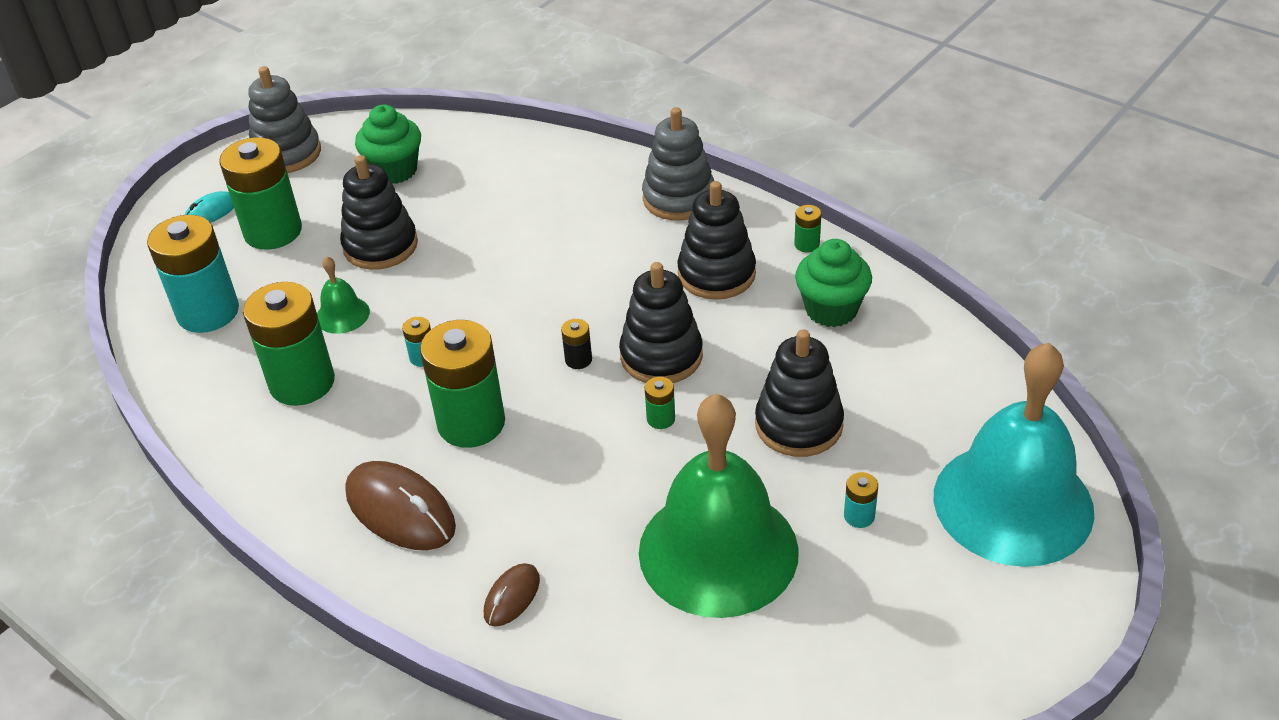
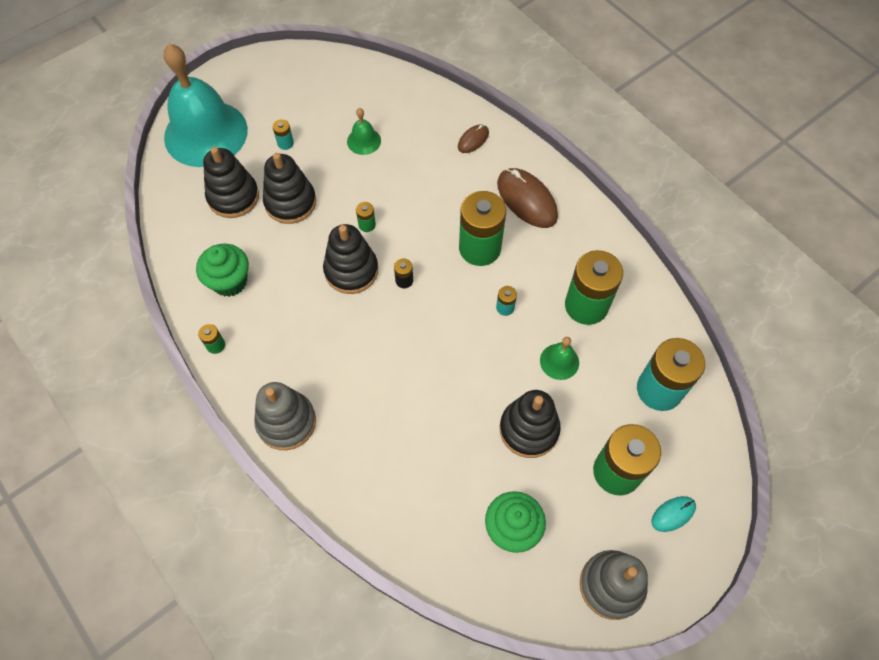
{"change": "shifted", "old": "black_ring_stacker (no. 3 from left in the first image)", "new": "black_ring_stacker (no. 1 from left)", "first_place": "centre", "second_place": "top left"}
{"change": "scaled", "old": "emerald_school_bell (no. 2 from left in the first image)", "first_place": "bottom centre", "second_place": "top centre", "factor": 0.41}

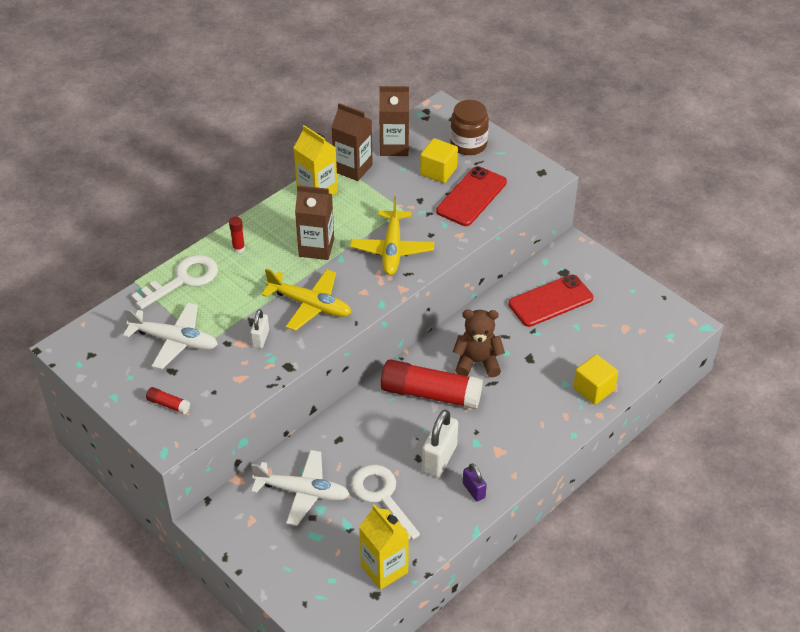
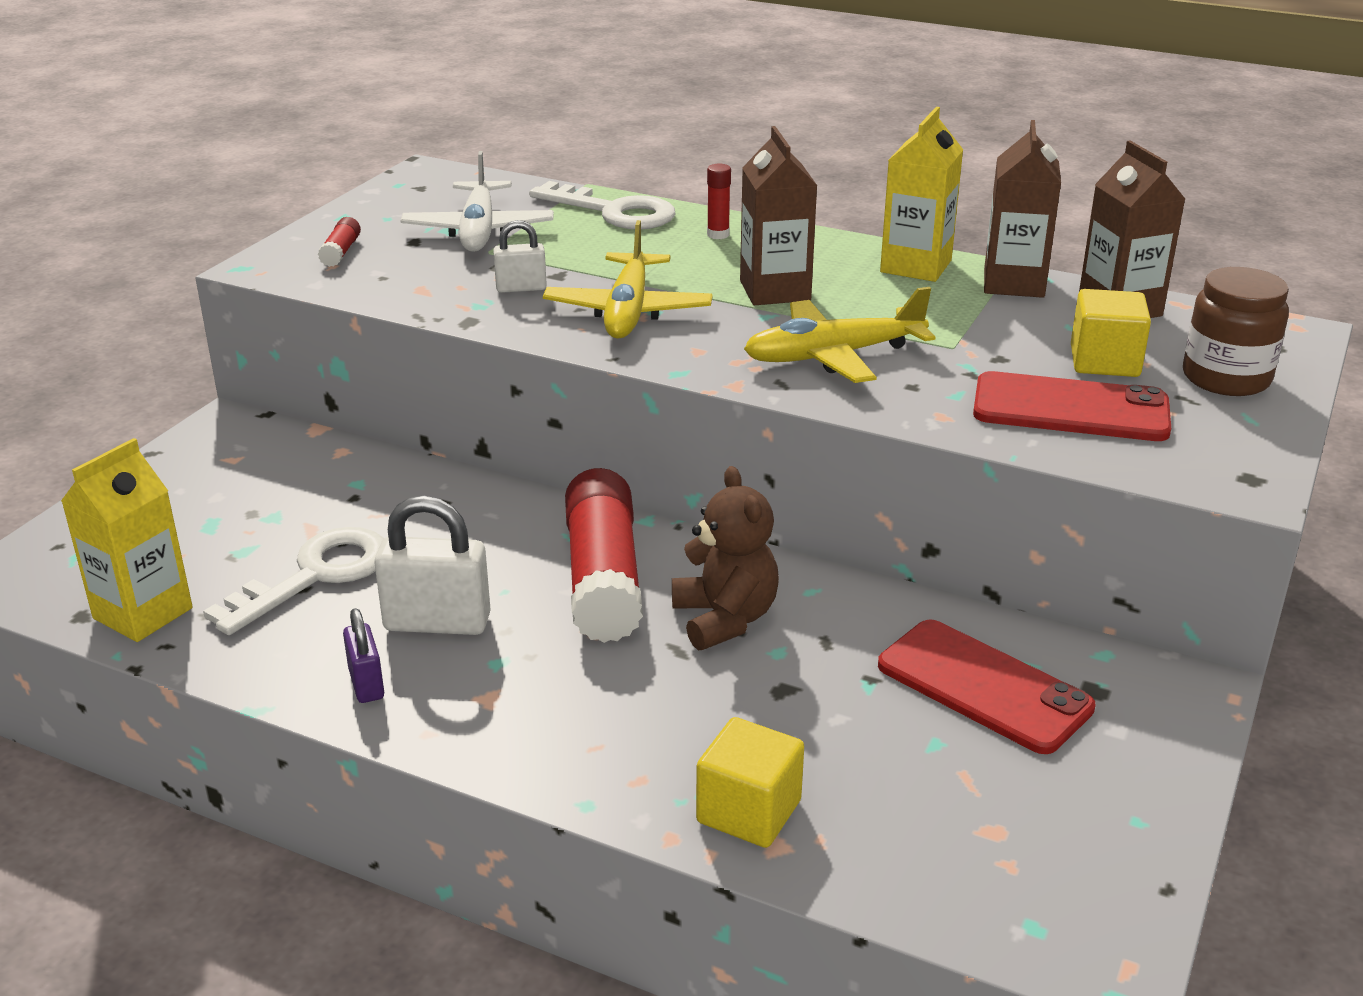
{"change": "gone", "old": "pure_white_toy_plane (no. 2 from left)", "first_place": "bottom centre"}
{"change": "rotated", "old": "royal_purple_small_lock", "first_place": "bottom centre", "second_place": "middle left", "degrees": -60}

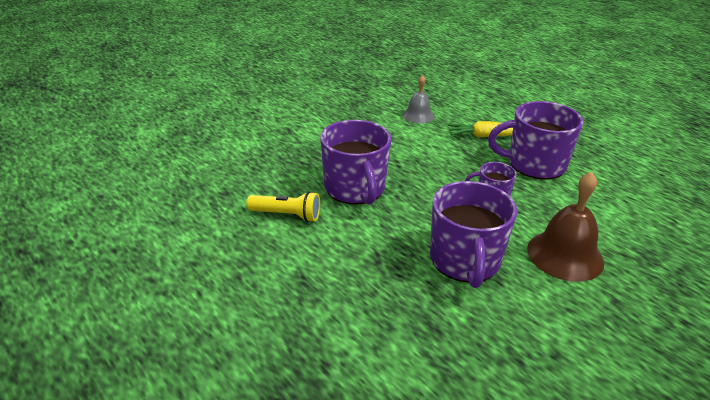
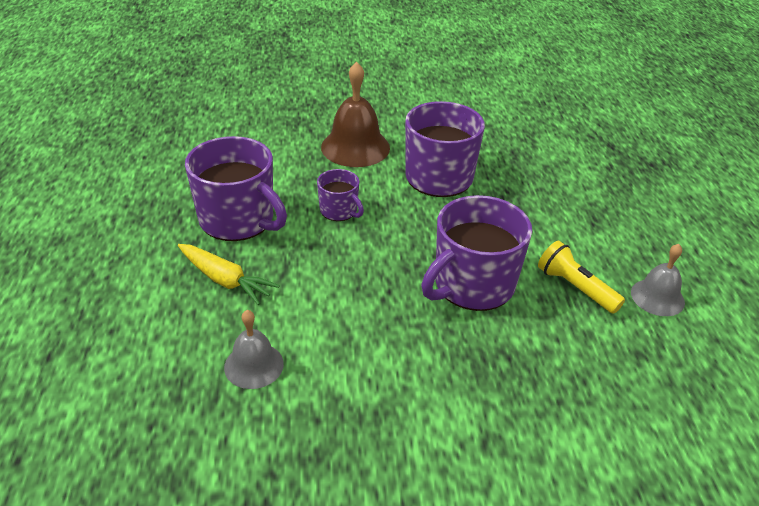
{"change": "rotated", "old": "royal_purple_tea_mug (no. 1 from left in the first image)", "first_place": "centre", "second_place": "centre", "degrees": -150}
{"change": "new", "new": "gray_school_bell (no. 2 from left)", "second_place": "middle right"}

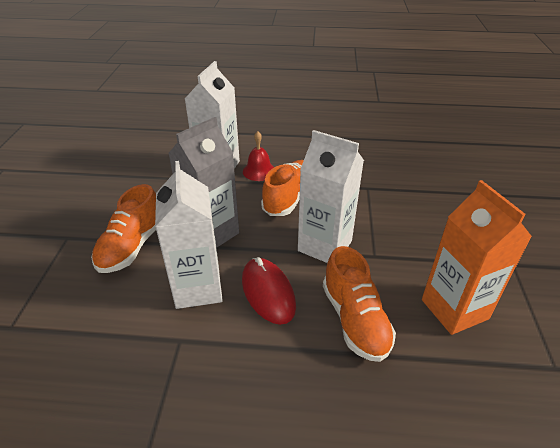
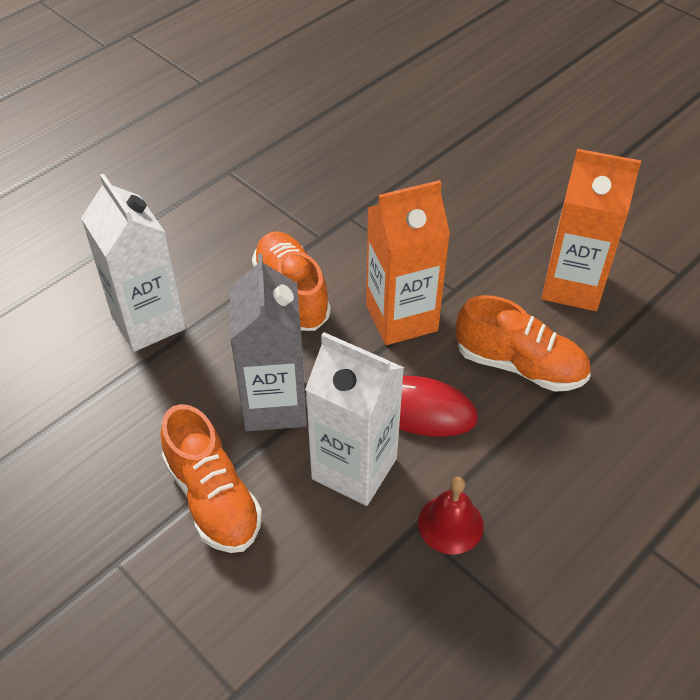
{"change": "repainted", "old": "pure_white_milk_carton (no. 3 from left)", "new": "orange-coloured_milk_carton (no. 1 from left)", "first_place": "centre", "second_place": "centre"}
{"change": "shifted", "old": "crimson_school_bell", "first_place": "centre", "second_place": "bottom centre"}

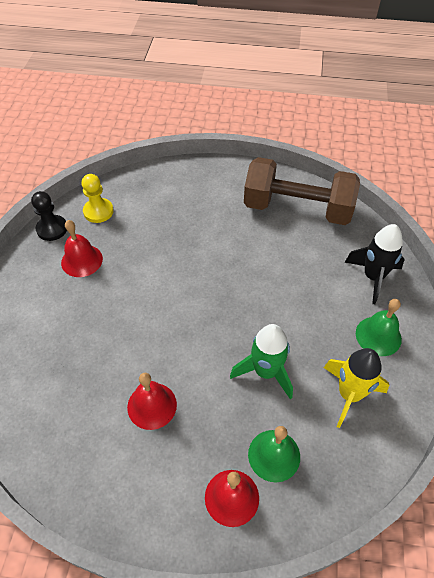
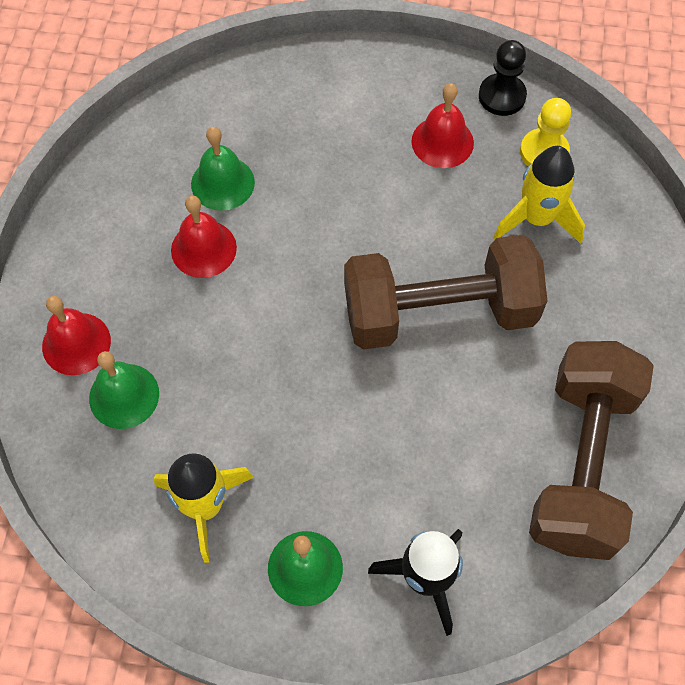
{"change": "gone", "old": "emerald_rocket", "first_place": "centre"}
{"change": "new", "new": "emerald_school_bell (no. 2 from left)", "second_place": "top left"}
{"change": "new", "new": "bright_yellow_rocket (no. 2 from left)", "second_place": "top right"}
{"change": "new", "new": "russet_dumbbell (no. 1 from left)", "second_place": "centre"}

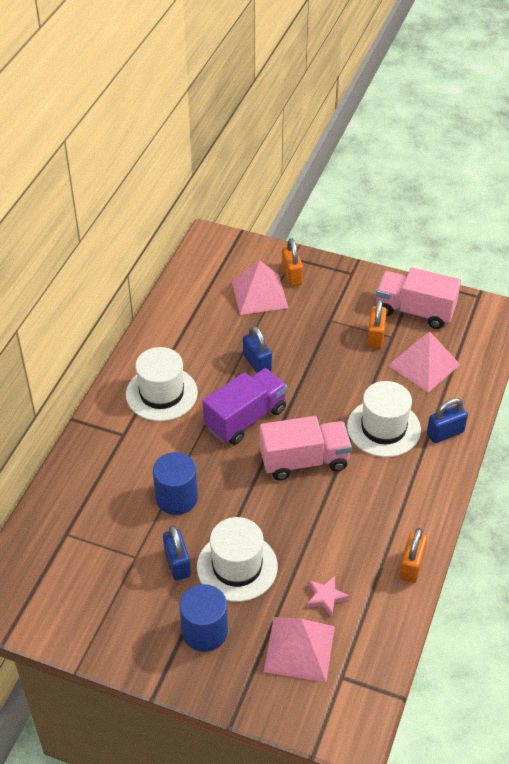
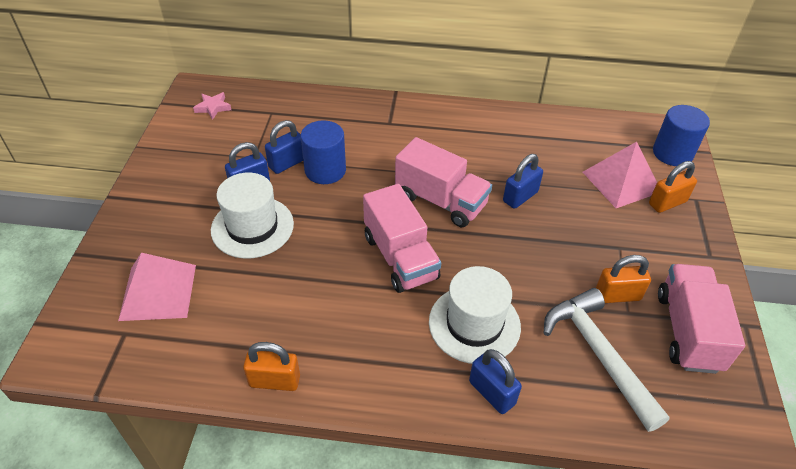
{"change": "swapped", "old": "rosy_solid_pyramid (no. 3 from left)", "new": "pure_white_claw_hammer", "first_place": "middle right", "second_place": "bottom right"}
{"change": "gone", "old": "pure_white_tall_hat (no. 1 from left)", "first_place": "middle left"}
{"change": "repainted", "old": "royal_purple_toy_truck", "new": "rosy_toy_truck (no. 2 from left)", "first_place": "centre", "second_place": "centre"}
{"change": "shifted", "old": "rosy_five-pointed_star", "first_place": "bottom centre", "second_place": "top left"}
{"change": "shifted", "old": "royal_blue_cylinder (no. 2 from left)", "first_place": "bottom centre", "second_place": "top right"}
{"change": "new", "new": "royal_blue_small_lock (no. 2 from left)", "second_place": "top centre"}

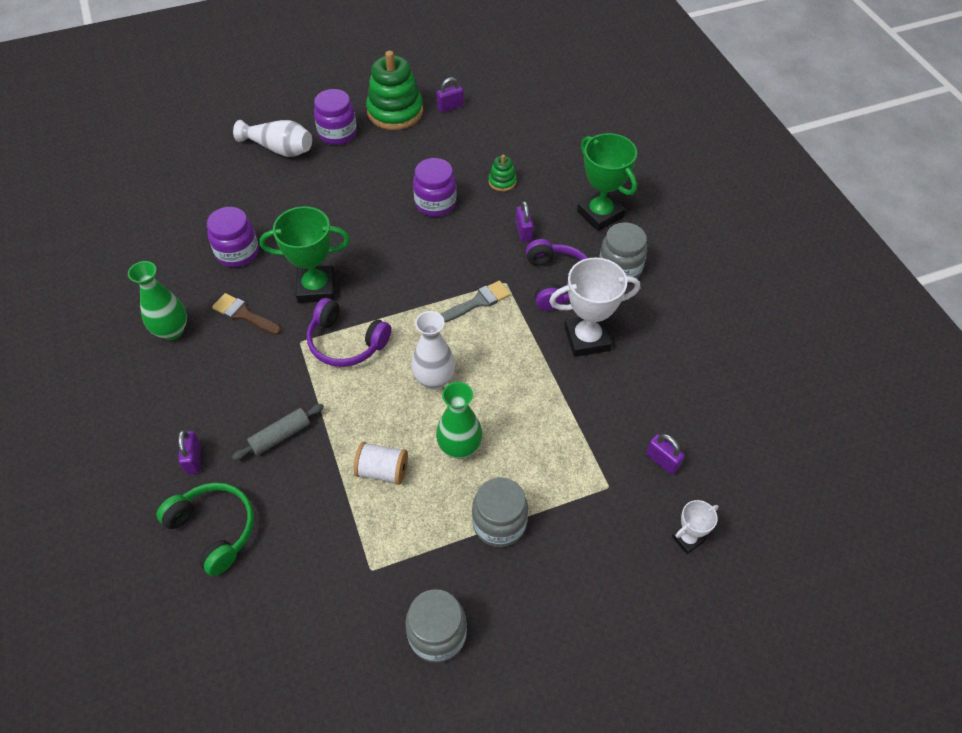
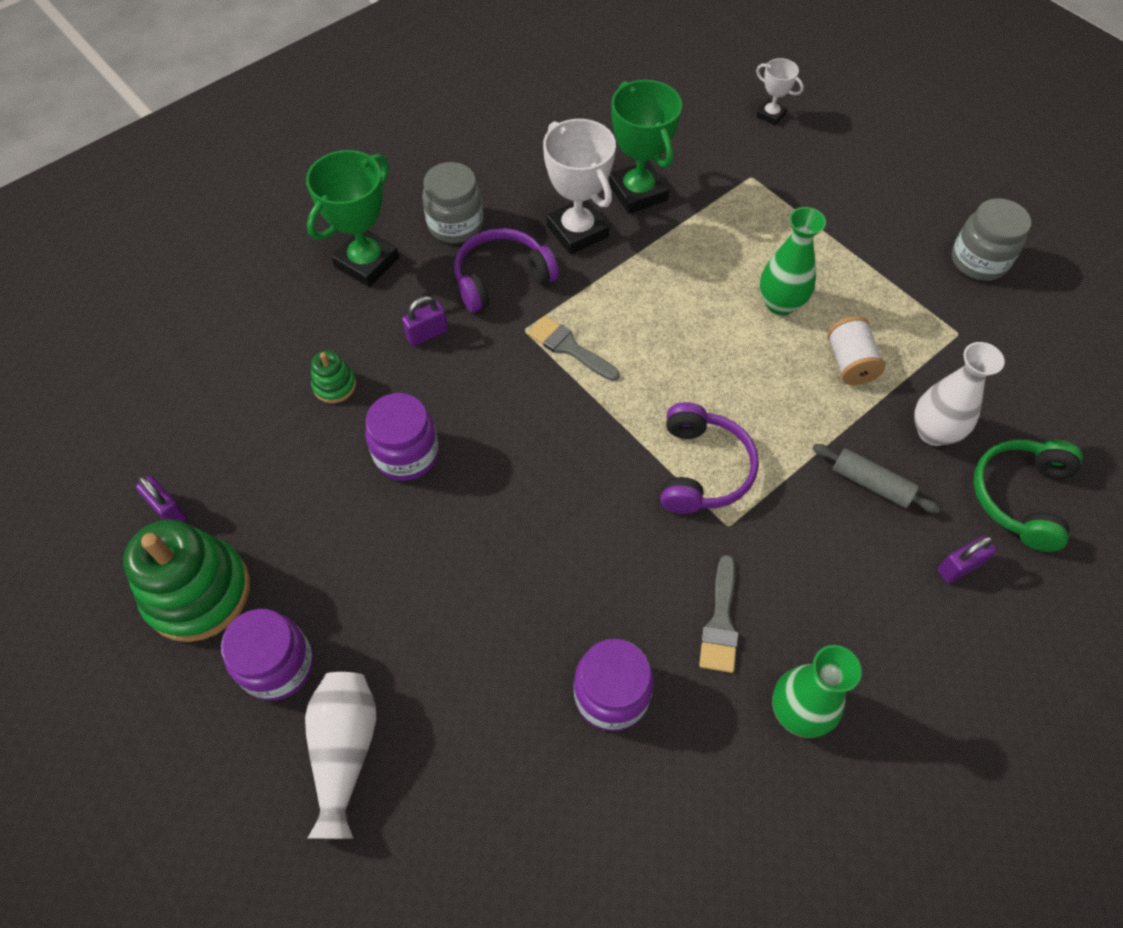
{"change": "shifted", "old": "emerald_trophy (no. 1 from left in the first image)", "new": "emerald_trophy (no. 2 from left)", "first_place": "middle left", "second_place": "top centre"}
{"change": "repainted", "old": "russet_paint_brush", "new": "gray_paint_brush (no. 2 from left)", "first_place": "middle left", "second_place": "centre"}
{"change": "shifted", "old": "pure_white_tall_vase (no. 2 from left)", "first_place": "centre", "second_place": "middle right"}
{"change": "gone", "old": "royal_purple_small_lock (no. 4 from left)", "first_place": "middle right"}
{"change": "gone", "old": "gray_jam_jar (no. 2 from left)", "first_place": "bottom centre"}

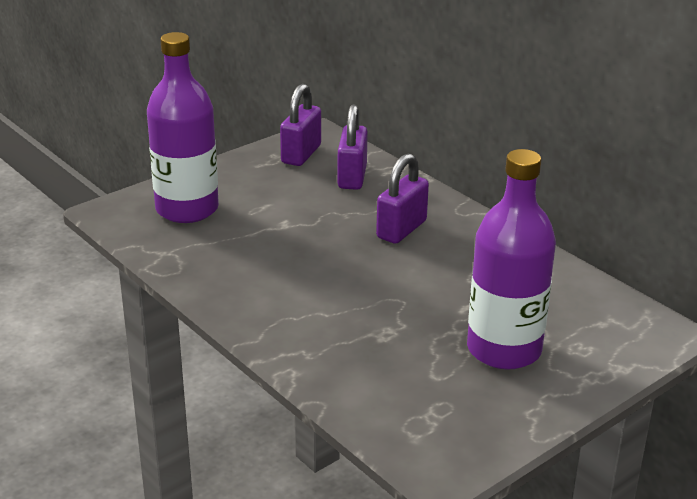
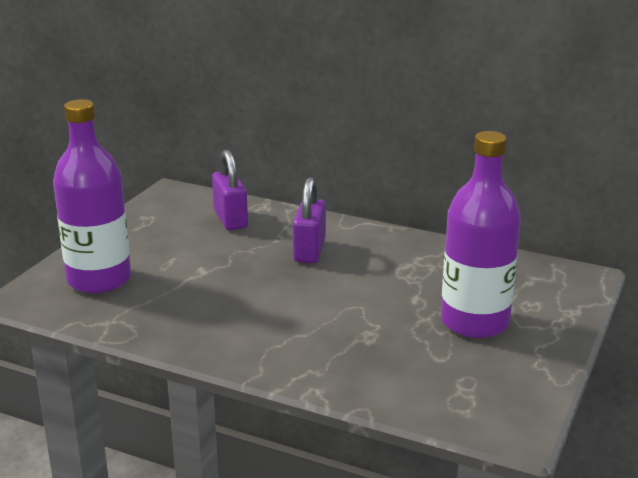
{"change": "gone", "old": "royal_purple_small_lock (no. 1 from left)", "first_place": "top centre"}

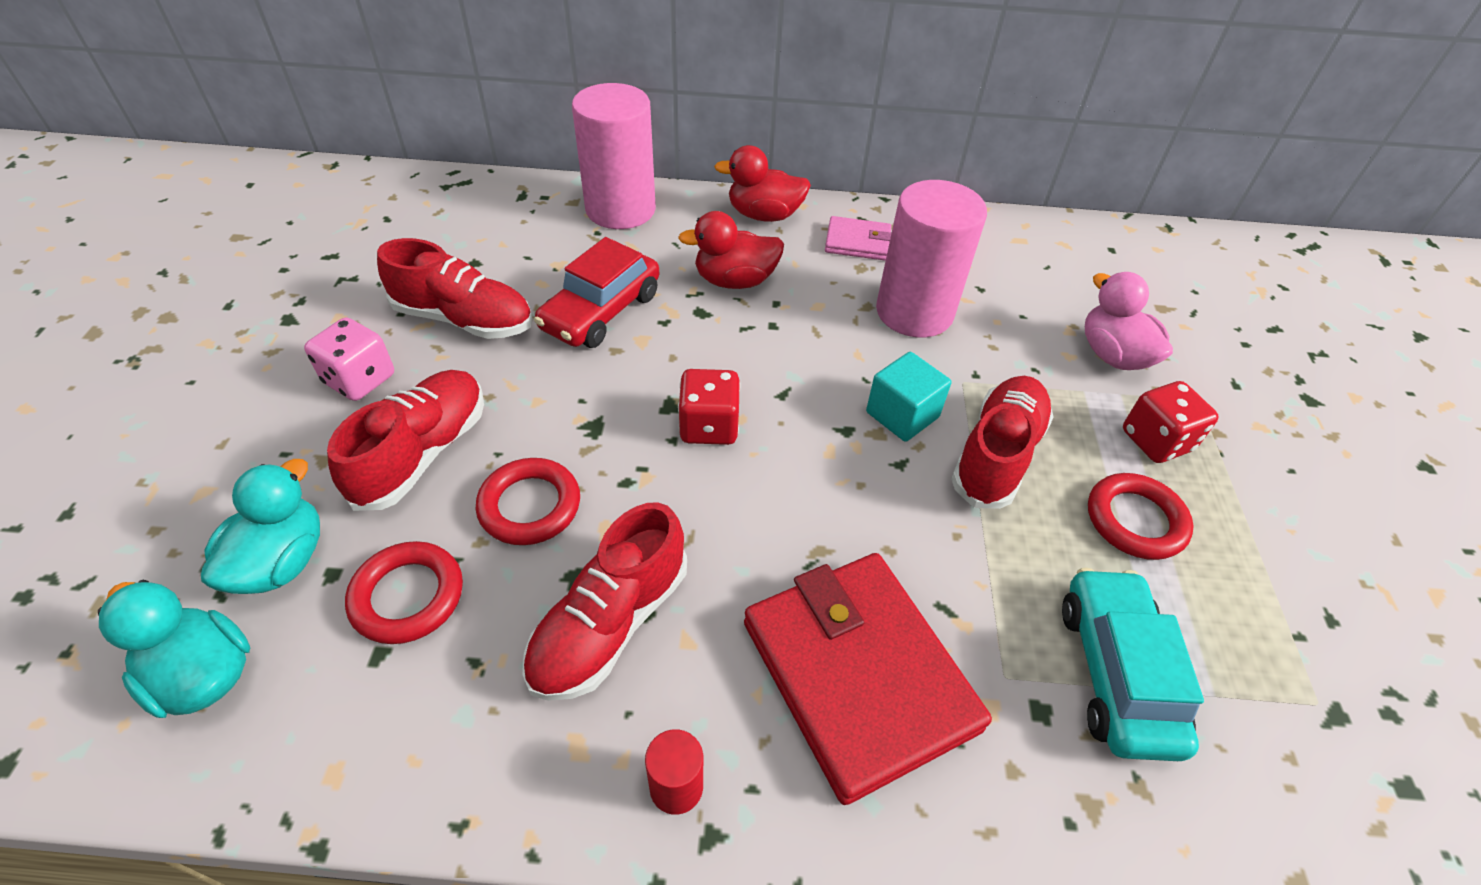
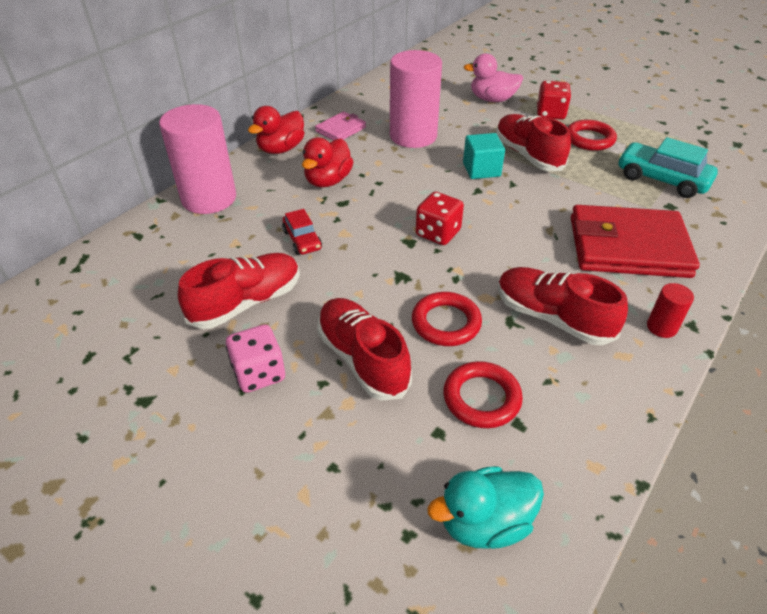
{"change": "scaled", "old": "crimson_car", "first_place": "top centre", "second_place": "centre", "factor": 0.58}
{"change": "gone", "old": "teal_toy_duck (no. 2 from left)", "first_place": "middle left"}
{"change": "rotated", "old": "crimson_lace-up_shoe (no. 3 from left in the first image)", "first_place": "bottom centre", "second_place": "middle right", "degrees": 150}

